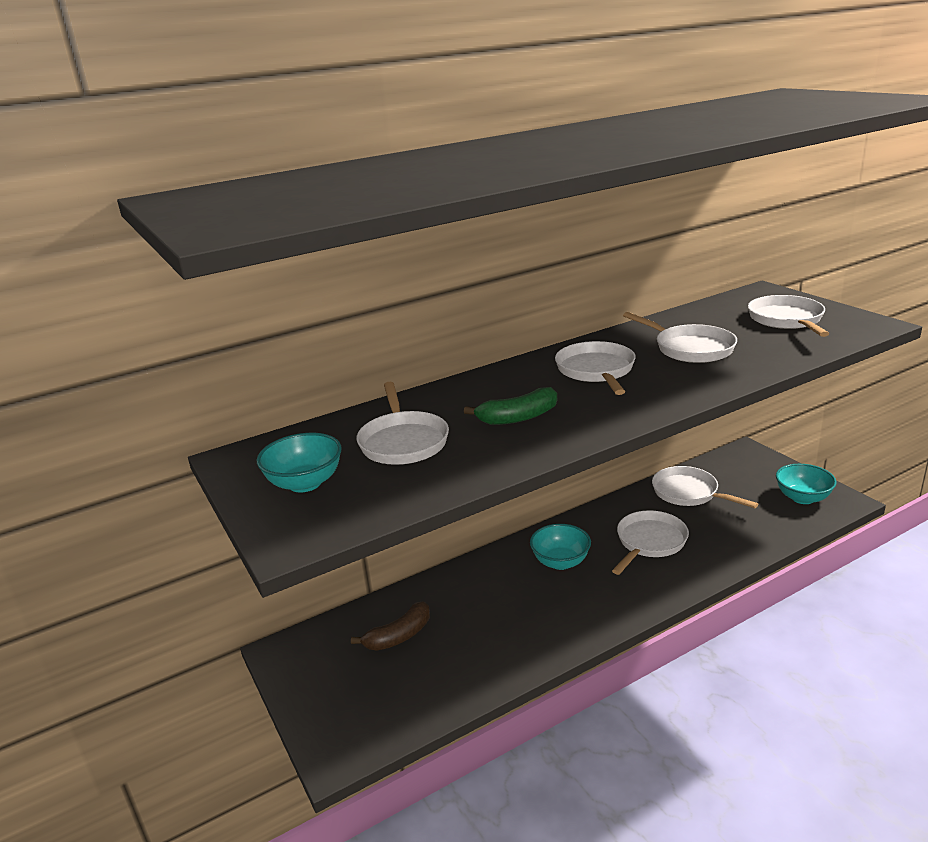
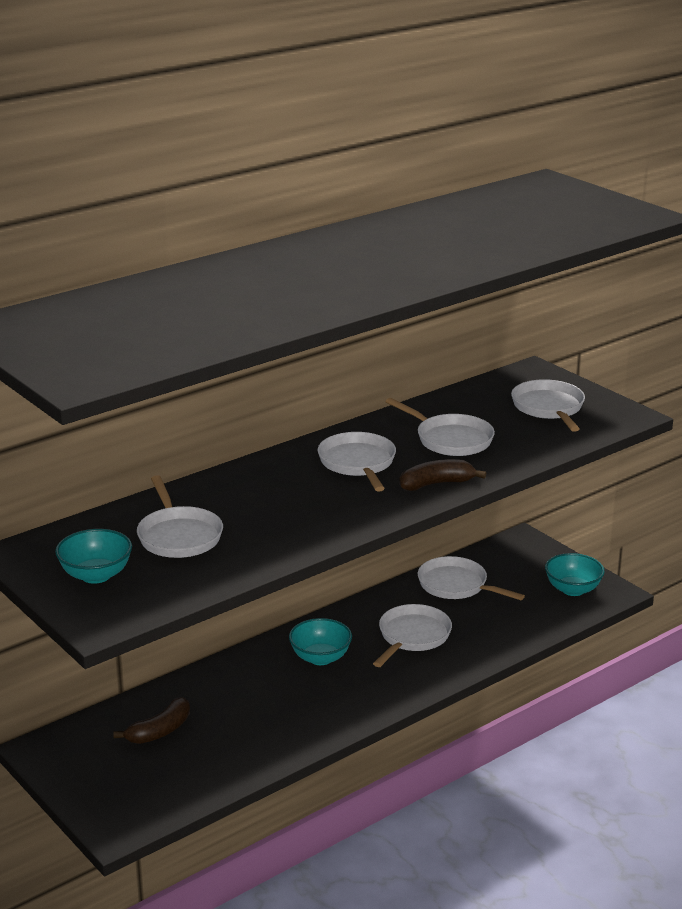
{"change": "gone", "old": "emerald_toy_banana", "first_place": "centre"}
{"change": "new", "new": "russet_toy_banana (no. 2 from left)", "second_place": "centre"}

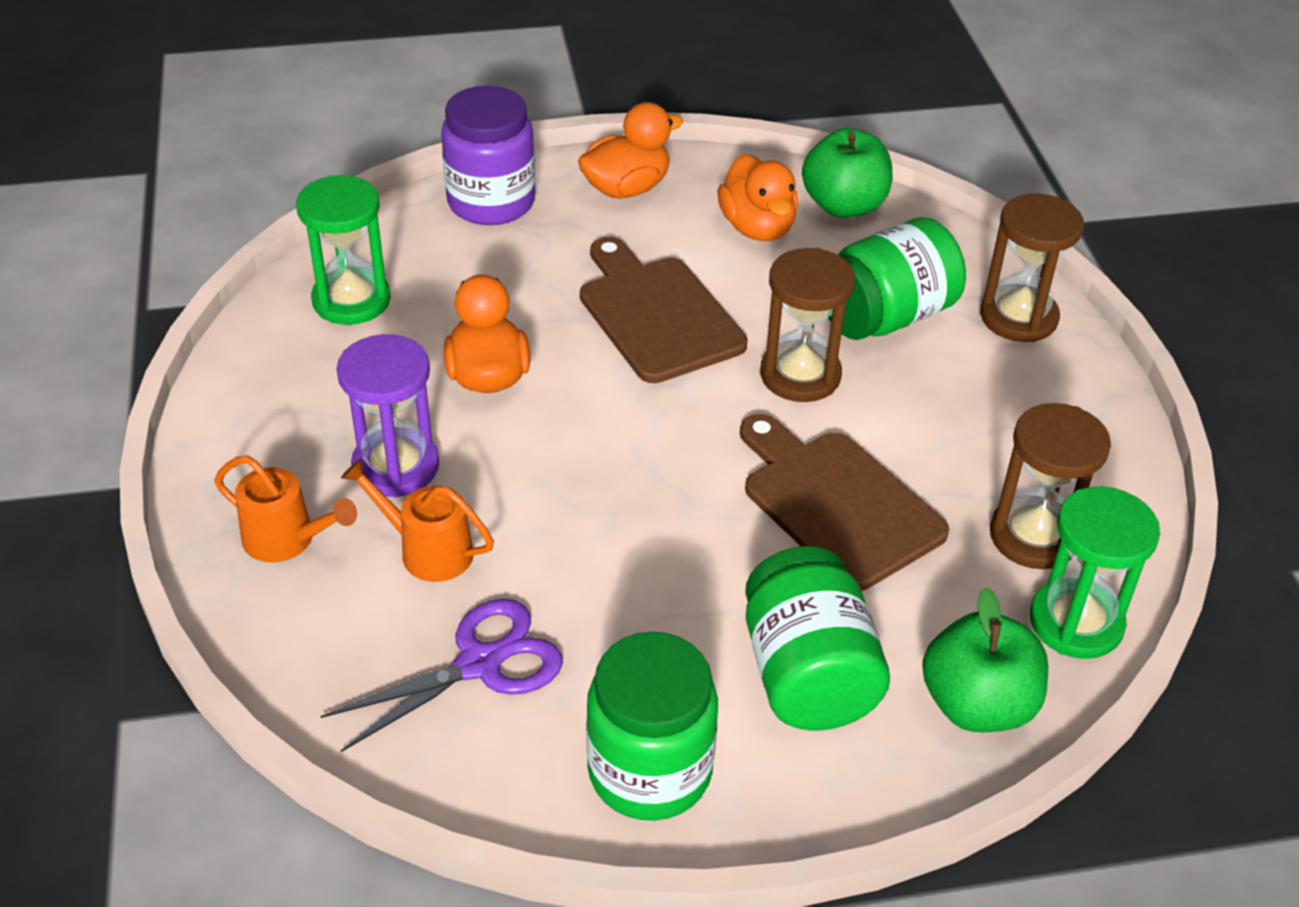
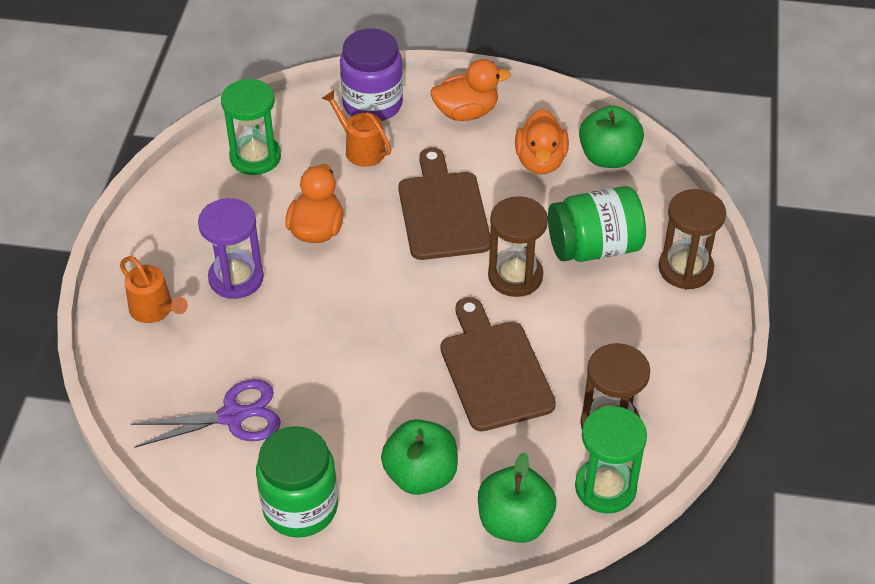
{"change": "shifted", "old": "orange-coloured_sprinkling_can (no. 2 from left)", "first_place": "middle left", "second_place": "top centre"}
{"change": "swapped", "old": "emerald_jam_jar (no. 2 from left)", "new": "emerald_apple_fruit (no. 1 from left)", "first_place": "bottom centre", "second_place": "bottom centre"}

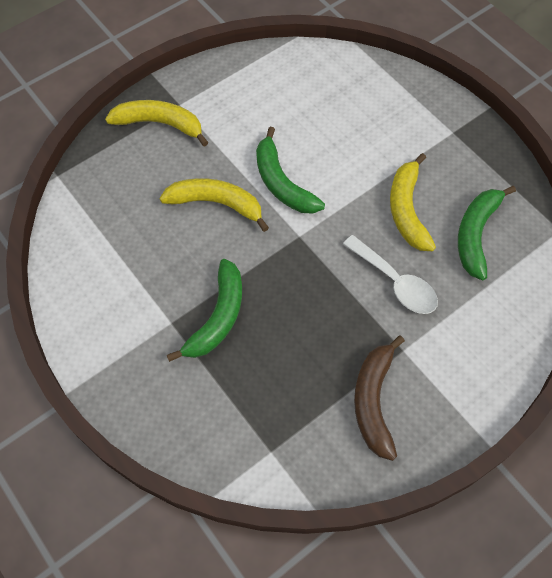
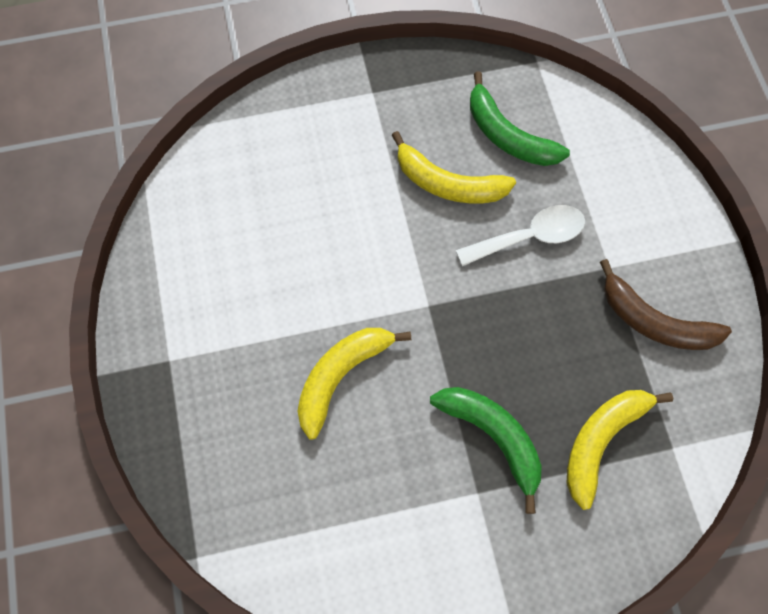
{"change": "shifted", "old": "bright_yellow_toy_banana (no. 1 from left in the first image)", "new": "bright_yellow_toy_banana (no. 3 from left)", "first_place": "top left", "second_place": "bottom right"}
{"change": "gone", "old": "emerald_toy_banana (no. 2 from left)", "first_place": "top centre"}

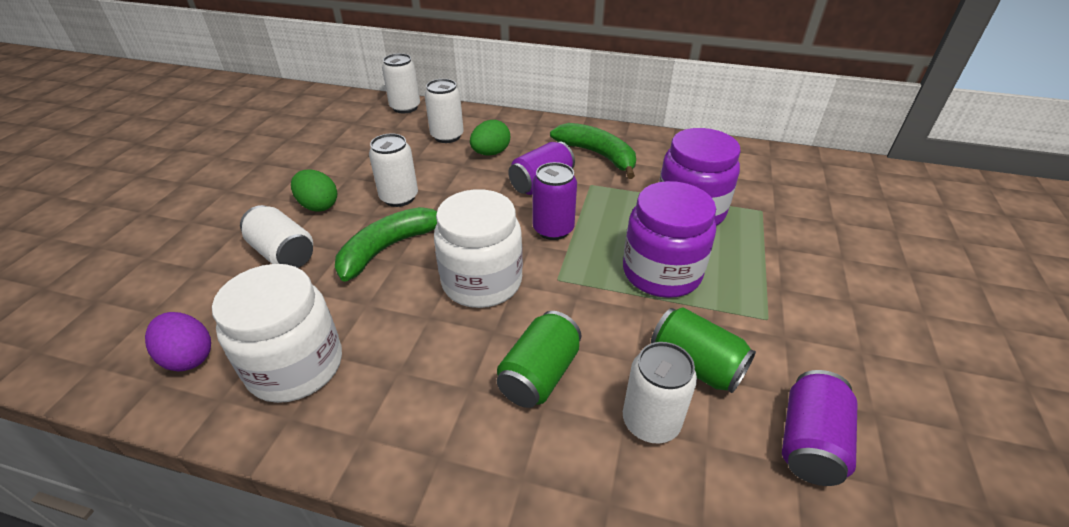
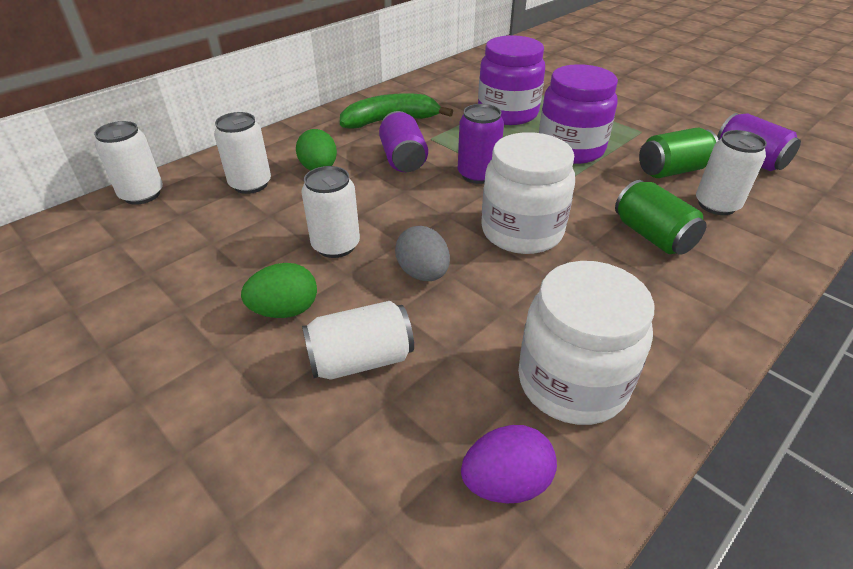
{"change": "swapped", "old": "emerald_toy_banana (no. 1 from left)", "new": "gray_toy_egg", "first_place": "centre", "second_place": "centre"}

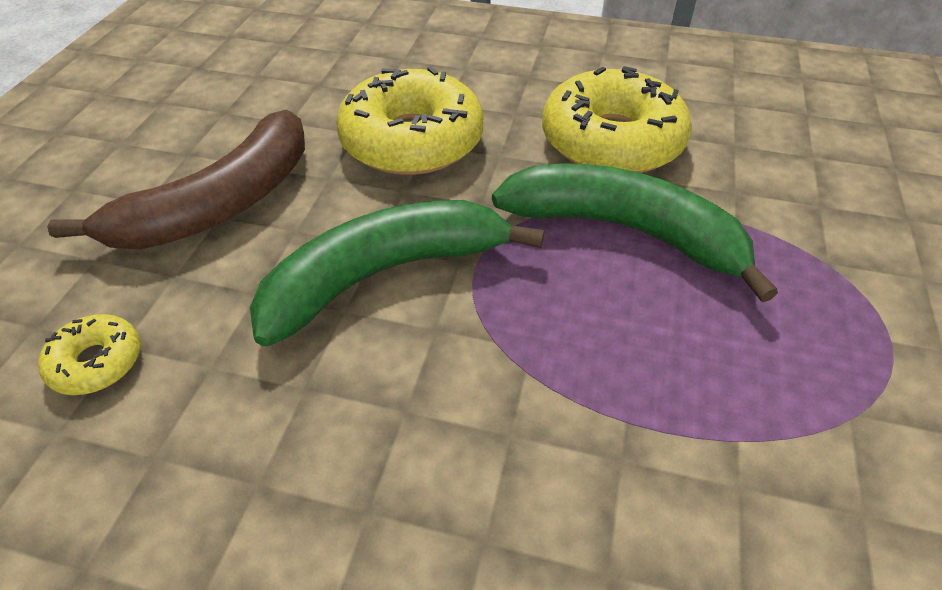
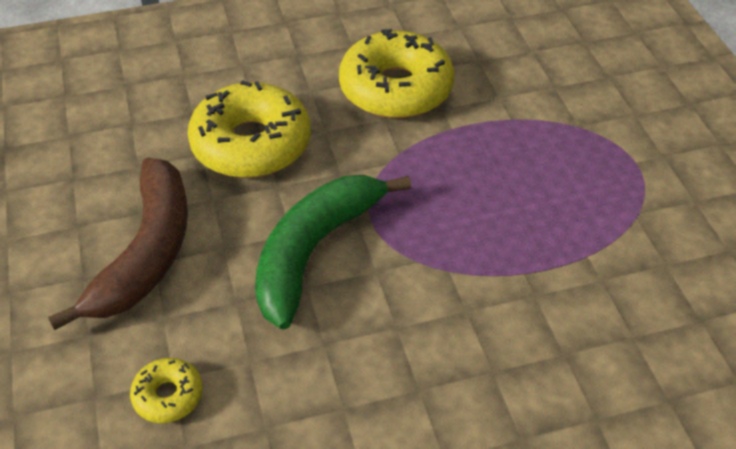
{"change": "gone", "old": "emerald_toy_banana (no. 2 from left)", "first_place": "middle right"}

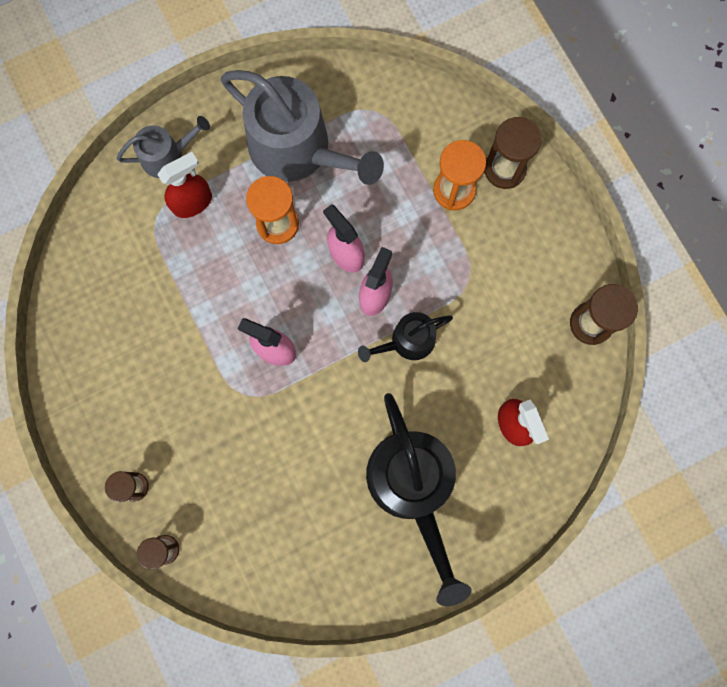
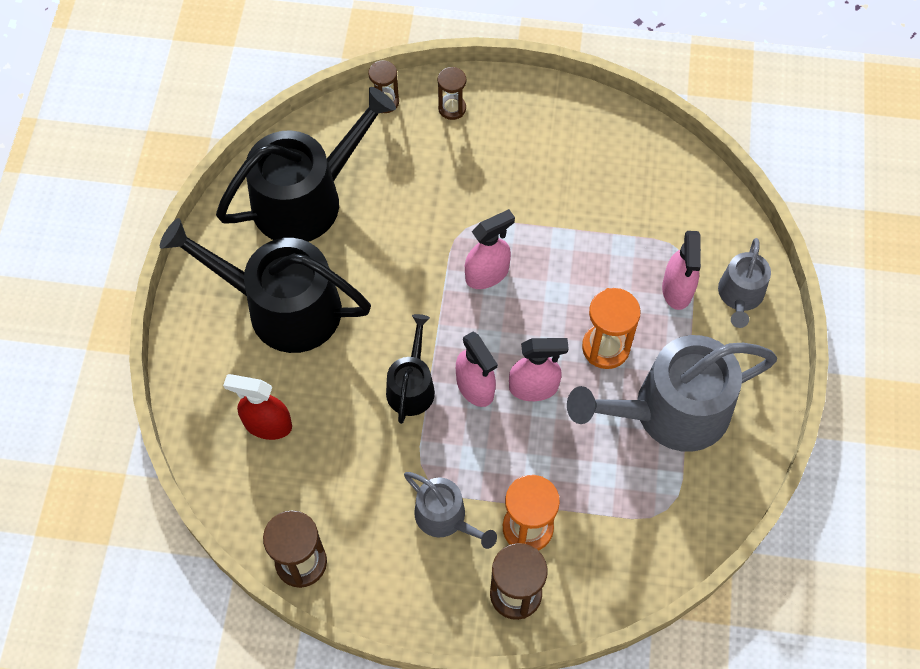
{"change": "repainted", "old": "crimson_spray_bottle (no. 1 from left)", "new": "rosy_spray_bottle (no. 4 from left)", "first_place": "top left", "second_place": "middle right"}
{"change": "new", "new": "black_sprinkling_can (no. 2 from left)", "second_place": "top left"}
{"change": "new", "new": "gray_sprinkling_can (no. 1 from left)", "second_place": "bottom centre"}

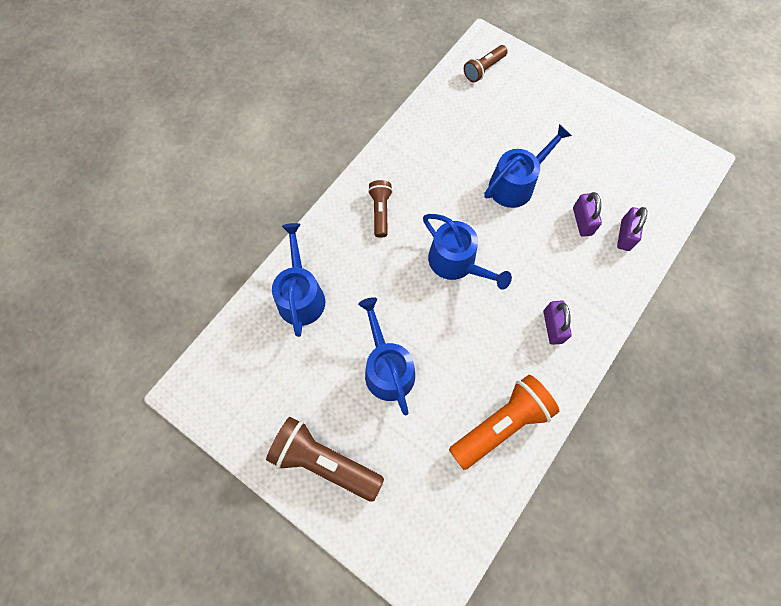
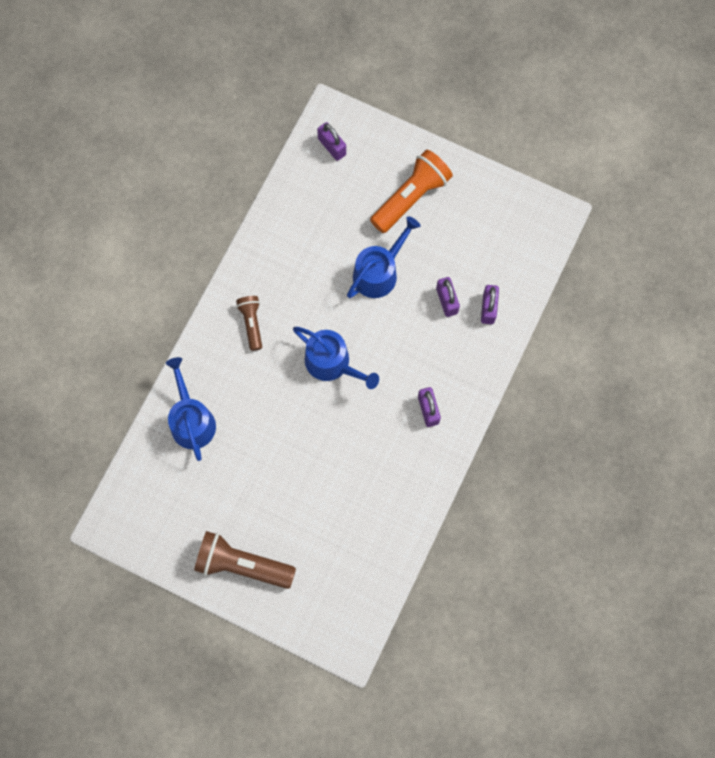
{"change": "swapped", "old": "russet_torch (no. 3 from left)", "new": "royal_purple_small_lock (no. 1 from left)", "first_place": "top centre", "second_place": "top centre"}
{"change": "gone", "old": "royal_blue_sprinkling_can (no. 2 from left)", "first_place": "centre"}
{"change": "shifted", "old": "orange-coloured_torch", "first_place": "bottom centre", "second_place": "top centre"}

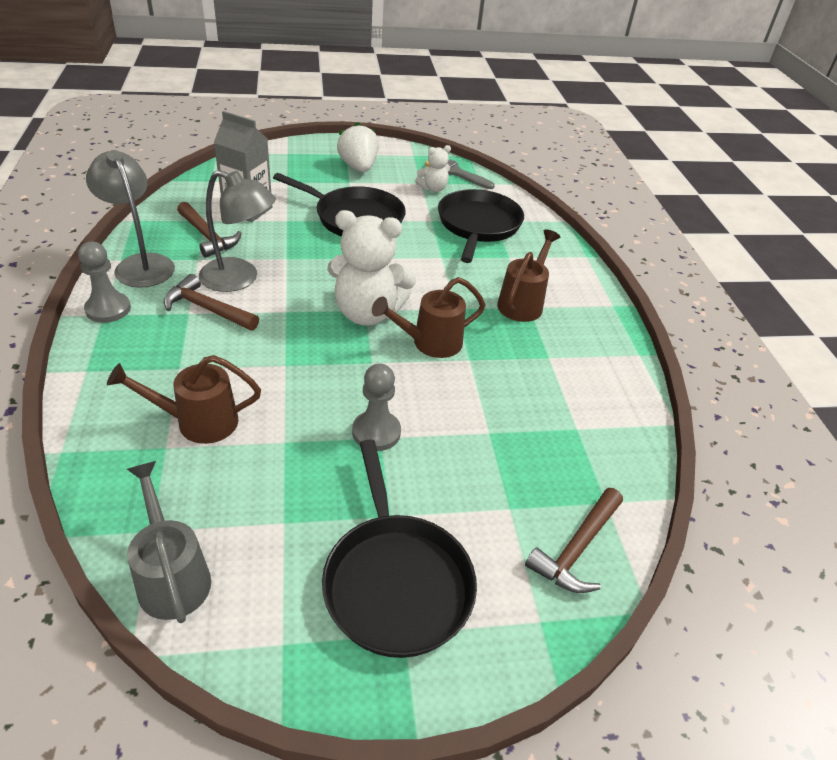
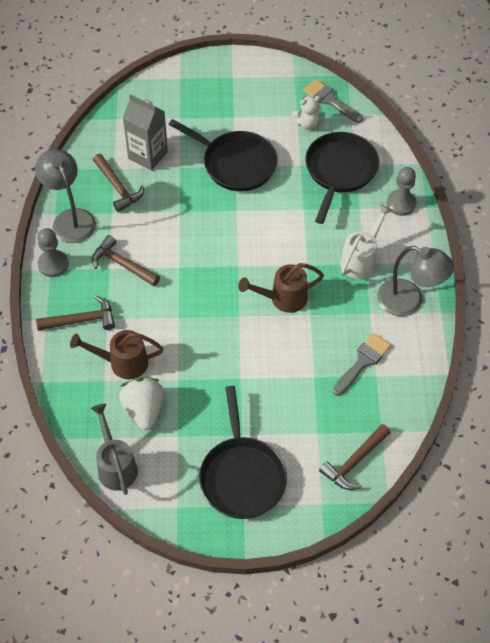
{"change": "shifted", "old": "pure_white_strawberry", "first_place": "top centre", "second_place": "middle left"}
{"change": "shifted", "old": "gray_lamp (no. 2 from left)", "first_place": "top left", "second_place": "middle right"}
{"change": "gone", "old": "pure_white_teddy_bear (no. 1 from left)", "first_place": "centre"}
{"change": "repainted", "old": "russet_sprinkling_can (no. 3 from left)", "new": "pure_white_sprinkling_can", "first_place": "centre", "second_place": "middle right"}
{"change": "shifted", "old": "gray_pawn (no. 2 from left)", "first_place": "centre", "second_place": "top right"}
{"change": "new", "new": "russet_claw_hammer (no. 1 from left)", "second_place": "middle left"}
{"change": "new", "new": "gray_paint_brush (no. 2 from left)", "second_place": "middle right"}

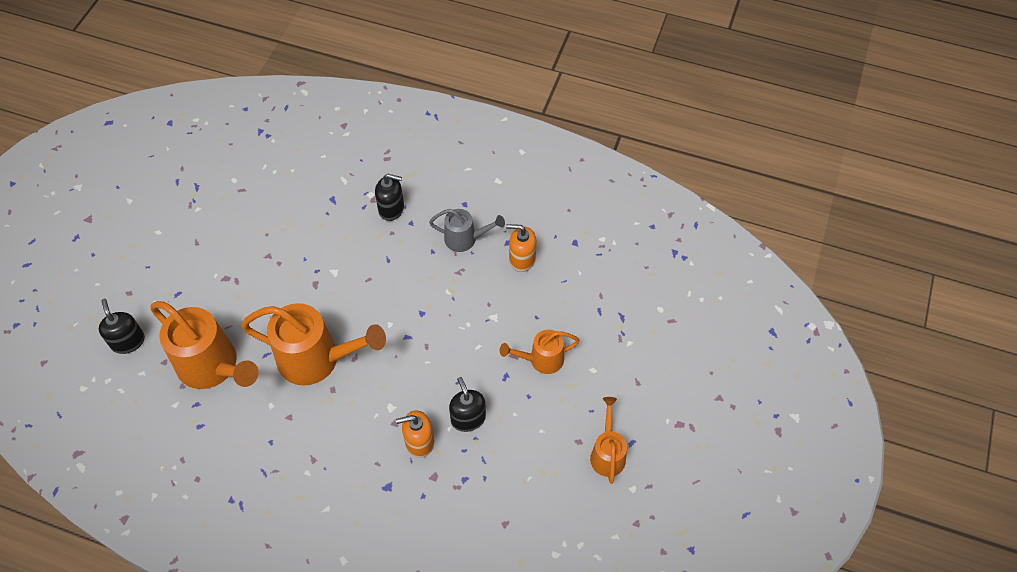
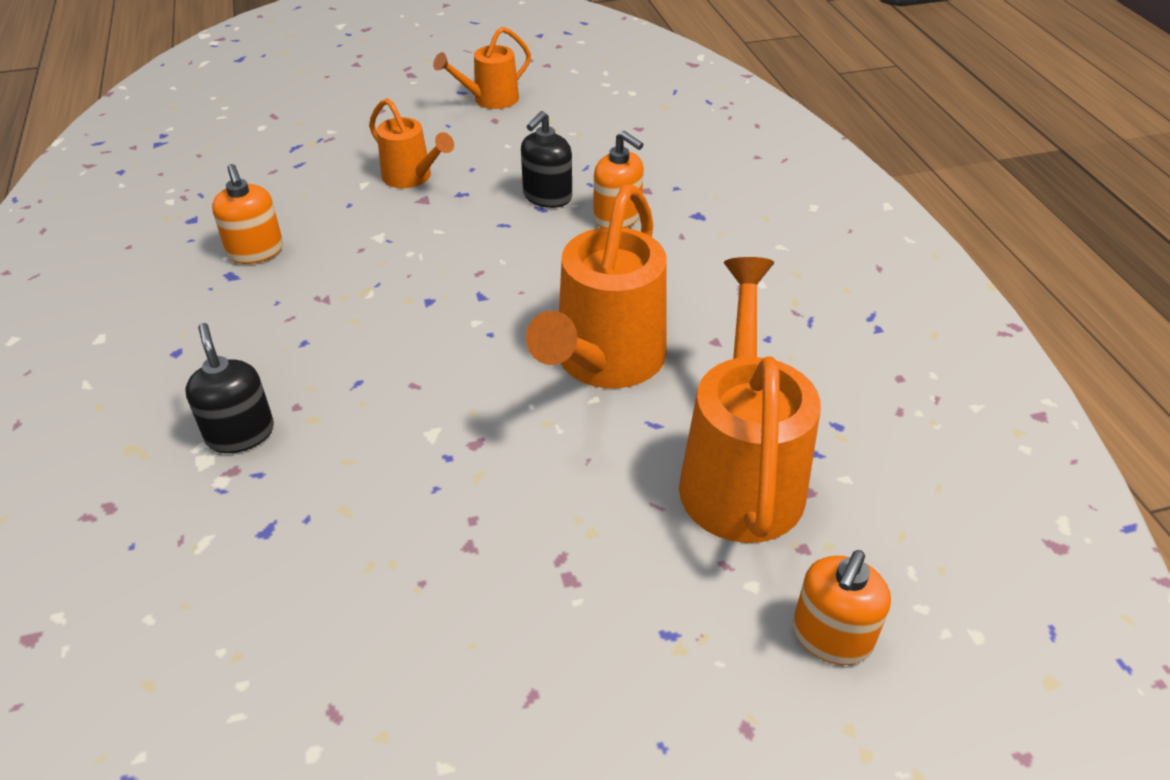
{"change": "gone", "old": "gray_sprinkling_can", "first_place": "centre"}
{"change": "repainted", "old": "black_pump_bottle (no. 1 from left)", "new": "orange-coloured_pump_bottle (no. 3 from left)", "first_place": "middle left", "second_place": "bottom right"}
{"change": "rotated", "old": "orange-coloured_sprinkling_can (no. 2 from left in the first image)", "first_place": "middle left", "second_place": "centre", "degrees": -135}

